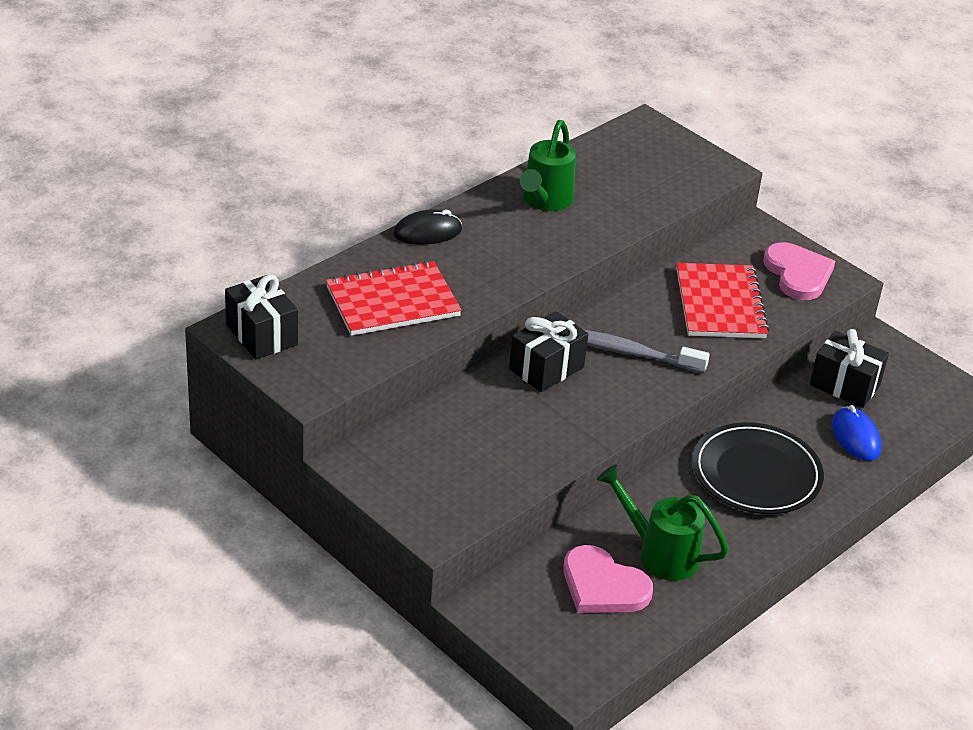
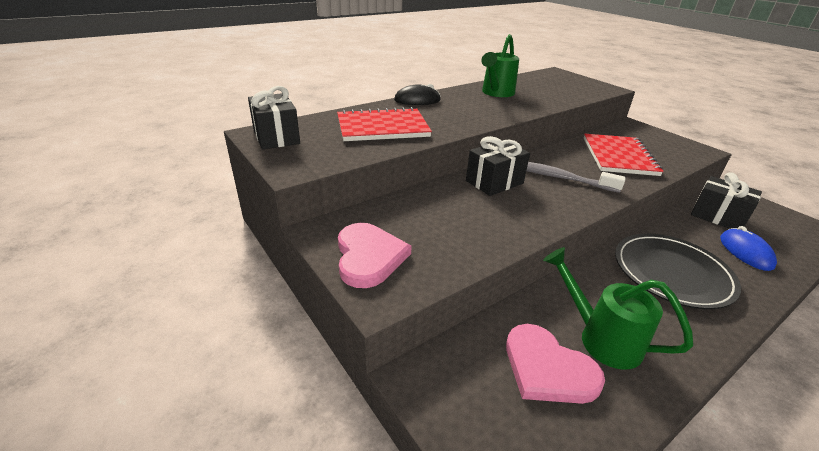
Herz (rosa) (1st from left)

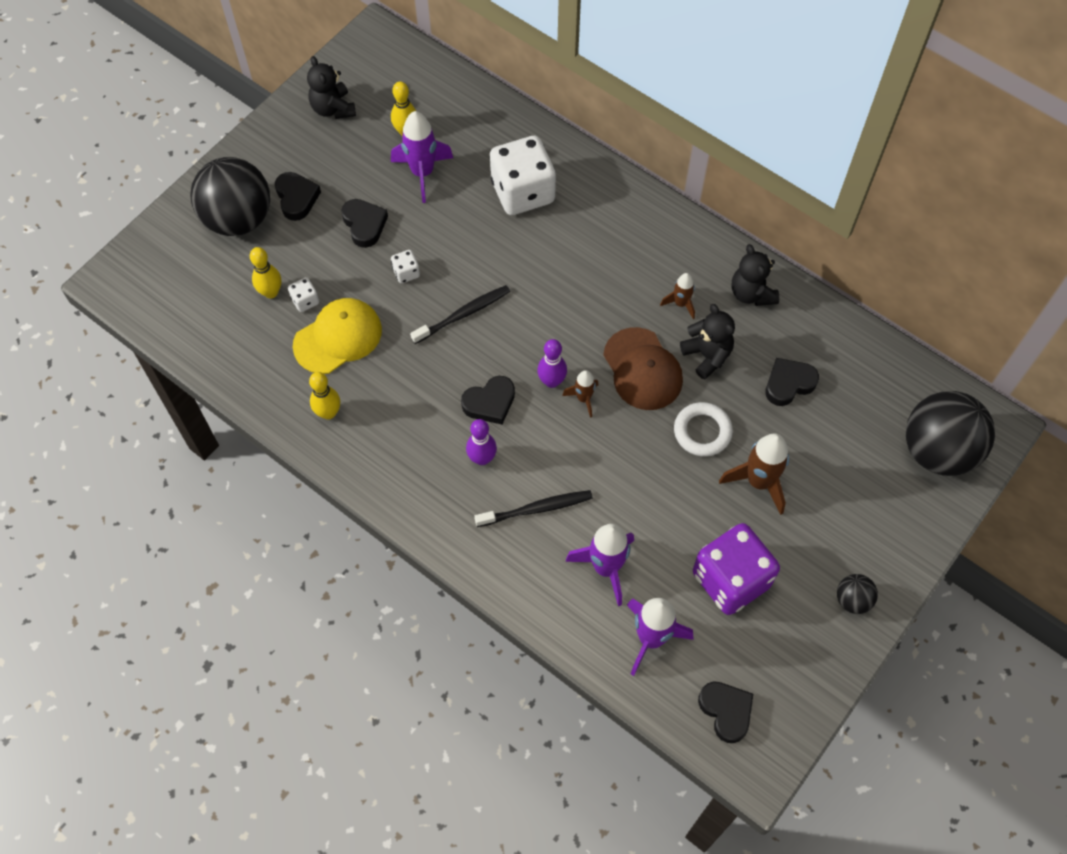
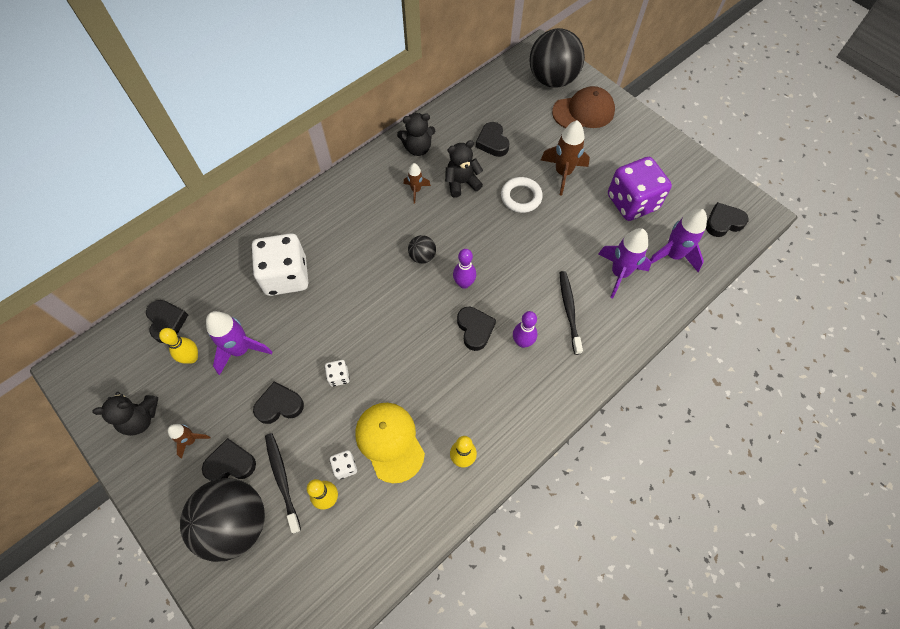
Zahnbürste (schwarz) (1st from left); Kappe (braun); Rakete (braun) (1st from left); Ball (schwarz) (2nd from left); Herz (schwarz) (1st from left)

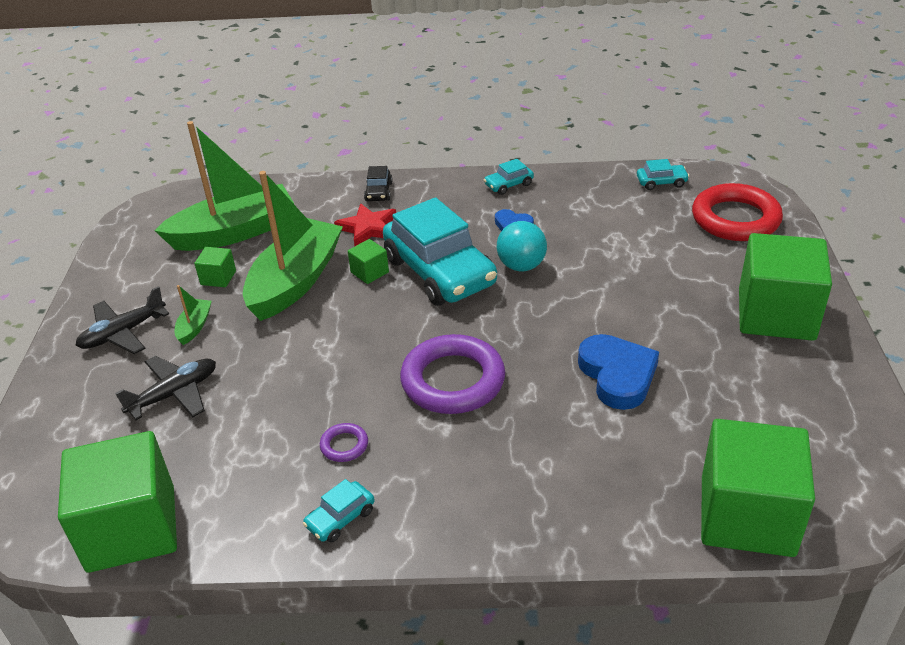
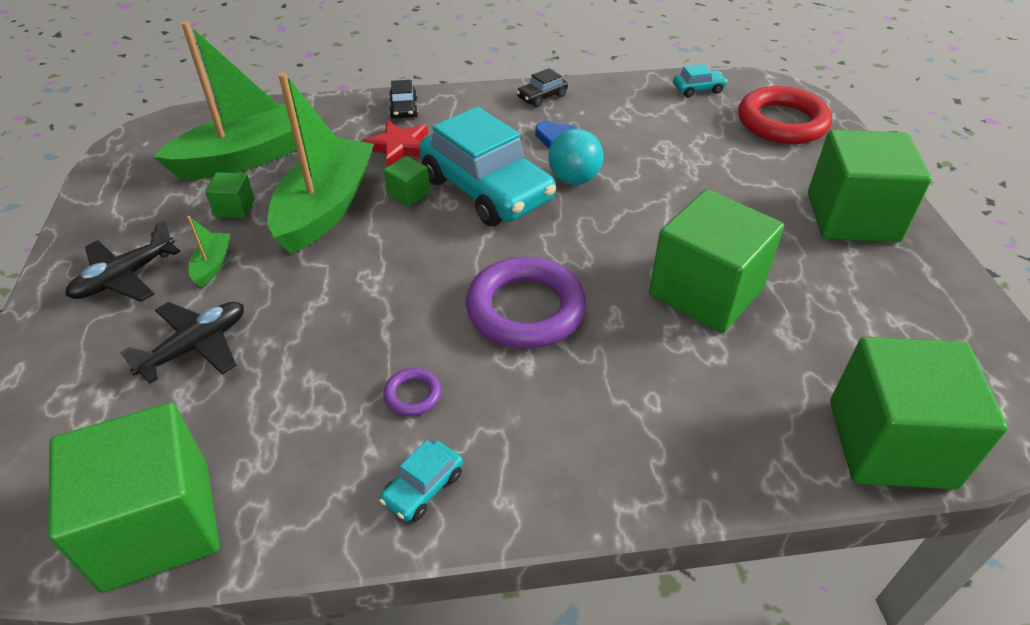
Auto (schwarz) (2nd from left); Kubus (grün) (4th from left)

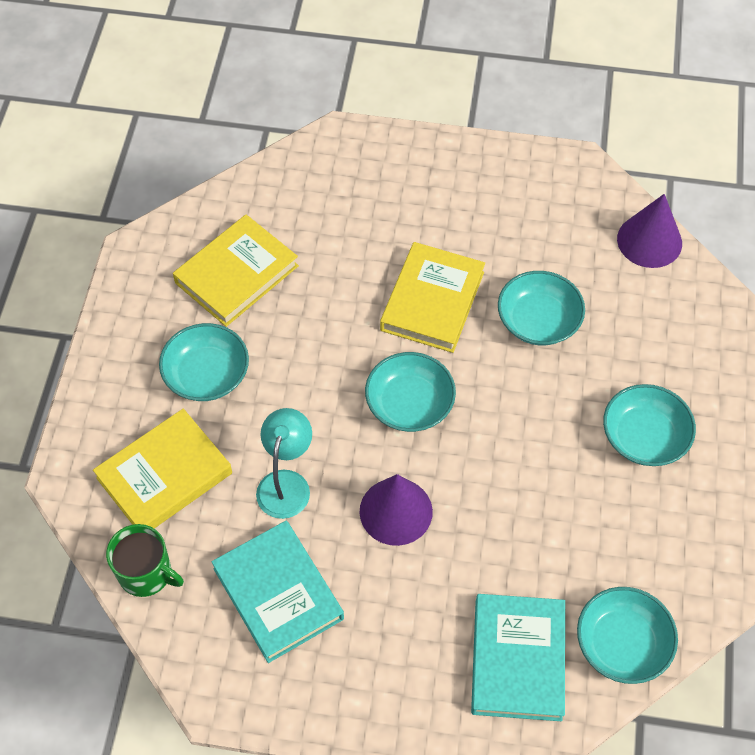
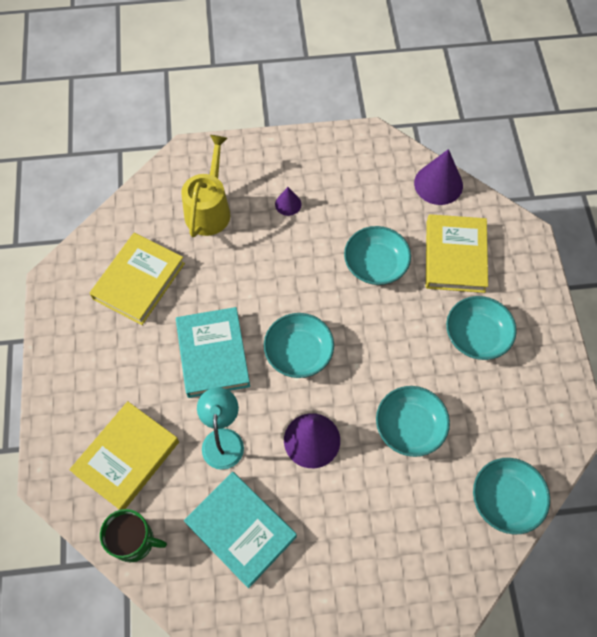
Buch (gelb) (3rd from left); Schüssel (türkis) (3rd from left); Buch (türkis) (1st from left); Gießkanne (gelb); Kegel (lila) (1st from left)

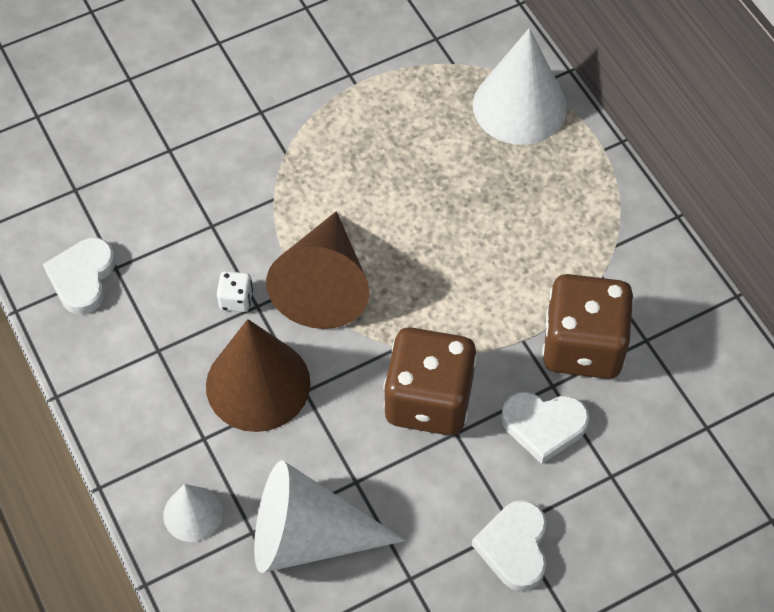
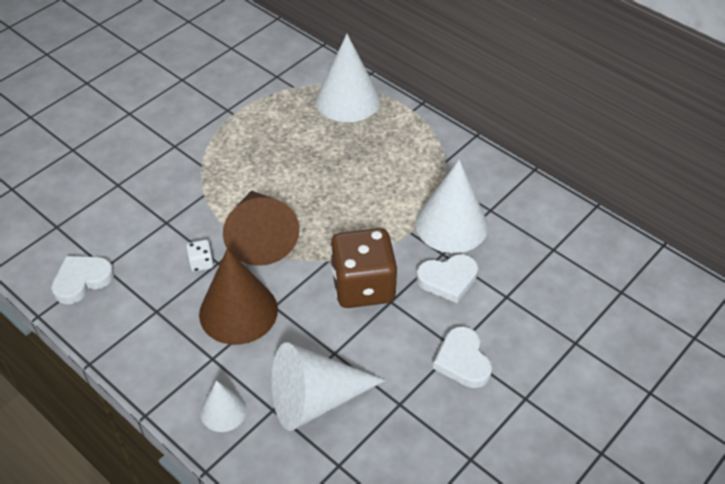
Herz (weiß) (1st from left); Kegel (weiß) (4th from left)

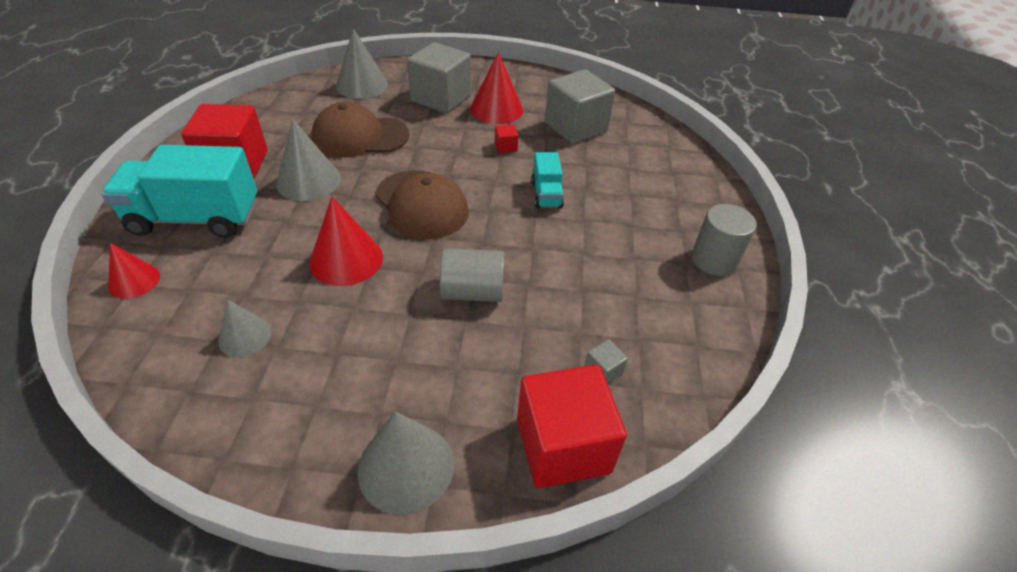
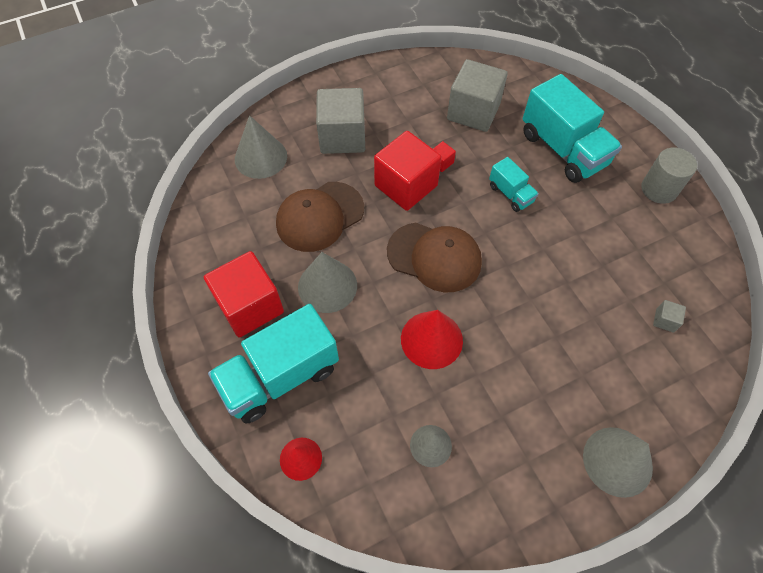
Kegel (rot) (3rd from left in the first image); Vollzylinder (grau) (1st from left in the first image); Kubus (rot) (2nd from left); Lastwagen (türkis) (3rd from left)

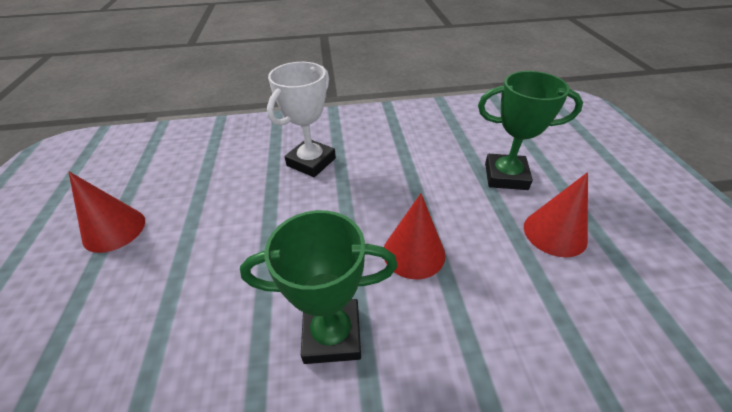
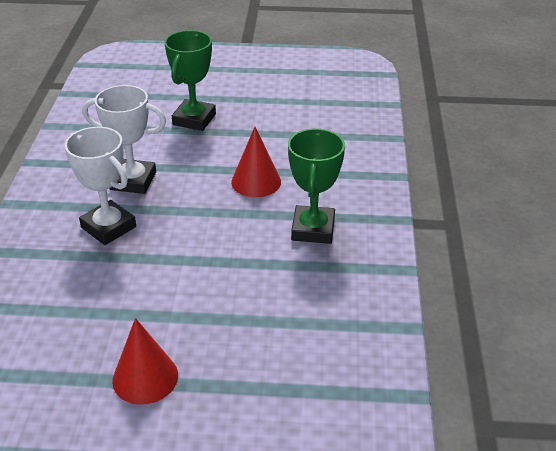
Kegel (rot) (3rd from left in the first image); Pokal (weiß) (2nd from left)

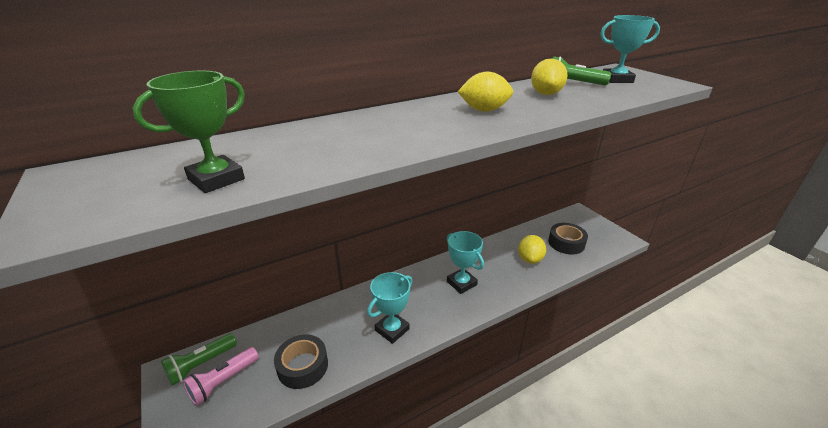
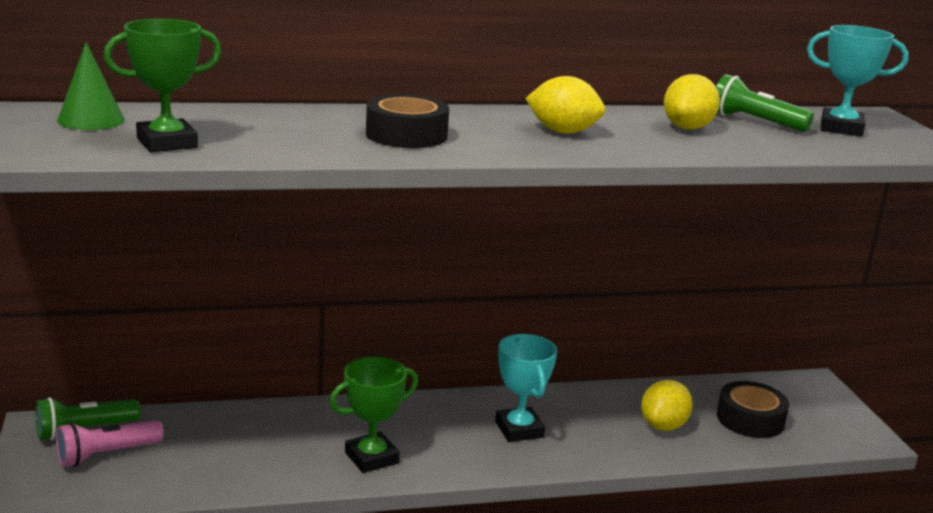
Pokal (grün) (2nd from left); Klebeband (schwarz) (1st from left); Kegel (grün)

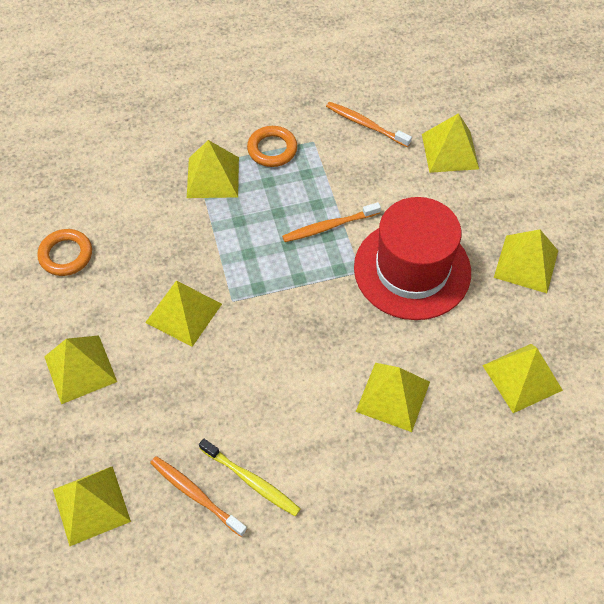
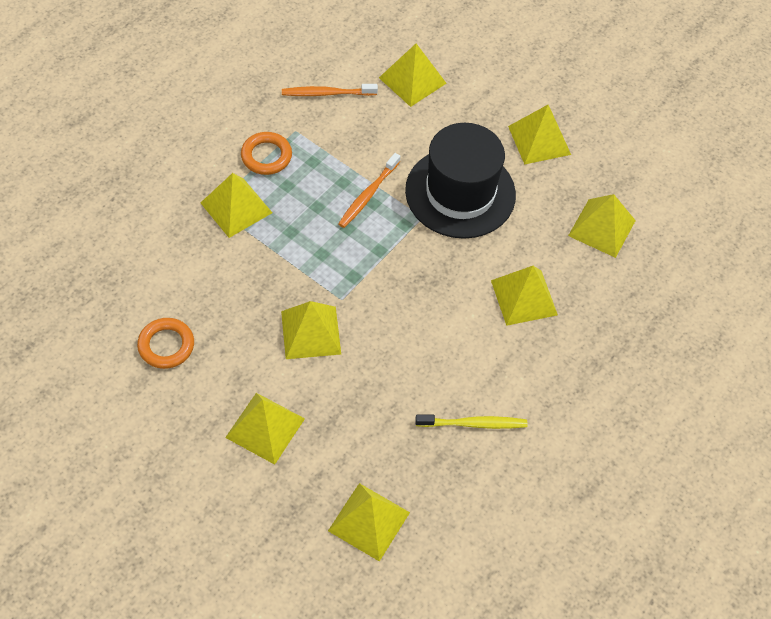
Hut (schwarz); Zahnbürste (orange) (1st from left in the first image)

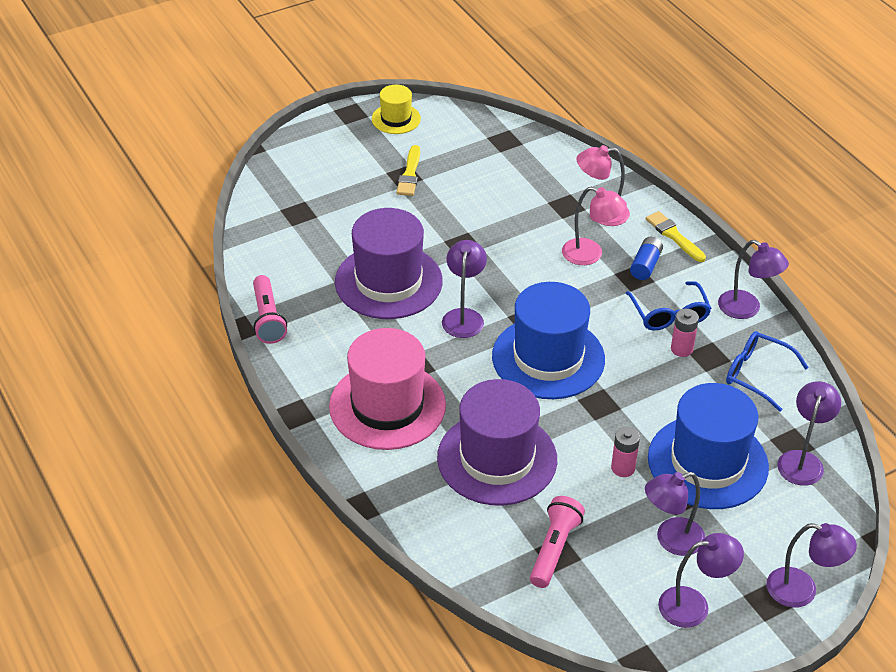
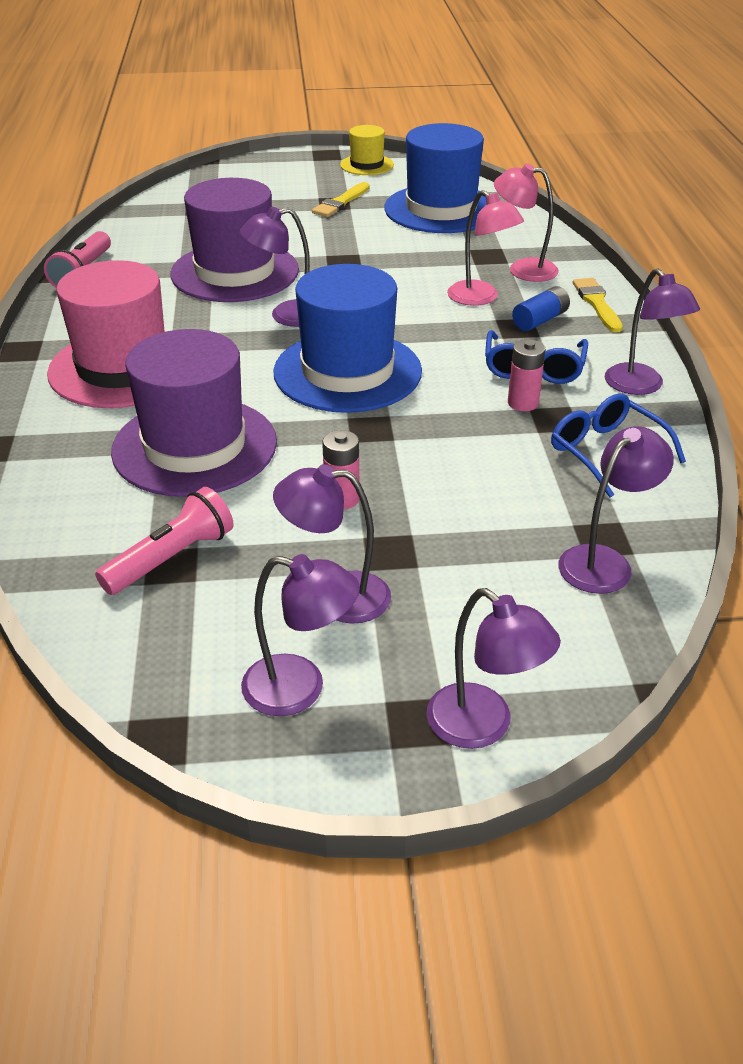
Lampe (lila) (1st from left); Hut (blau) (2nd from left)

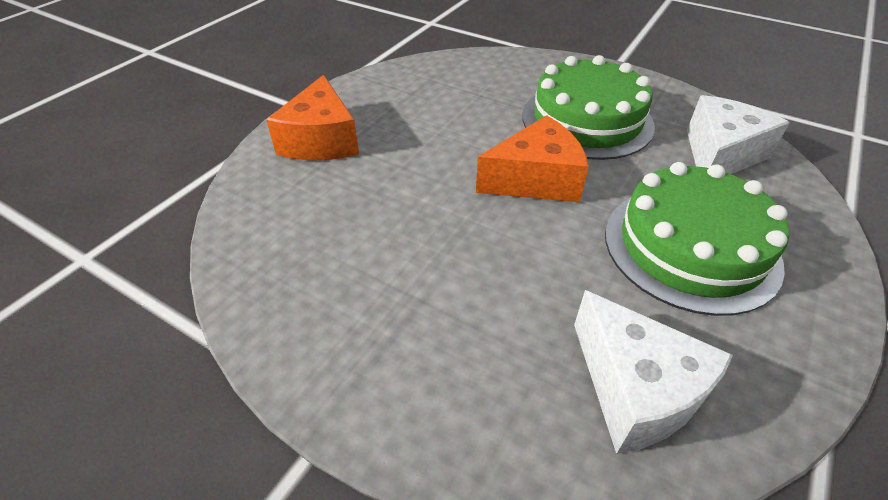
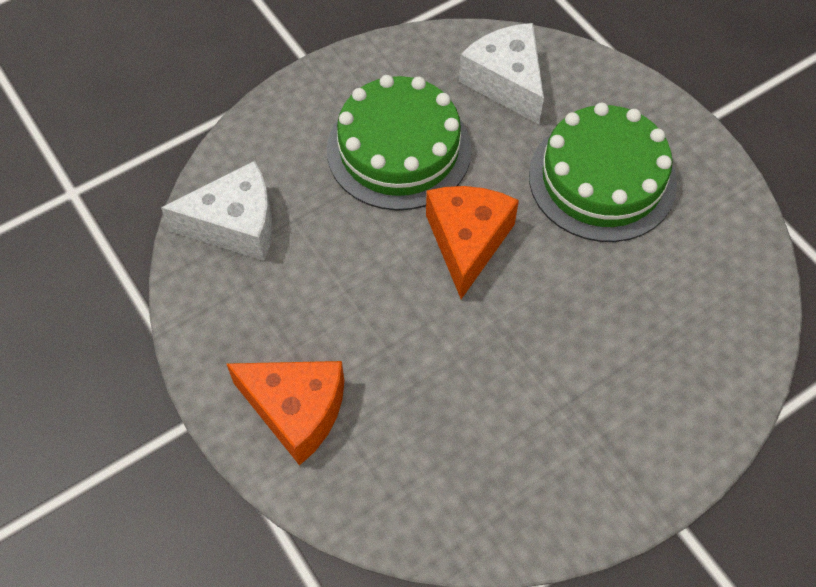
Käse (weiß) (1st from left)

